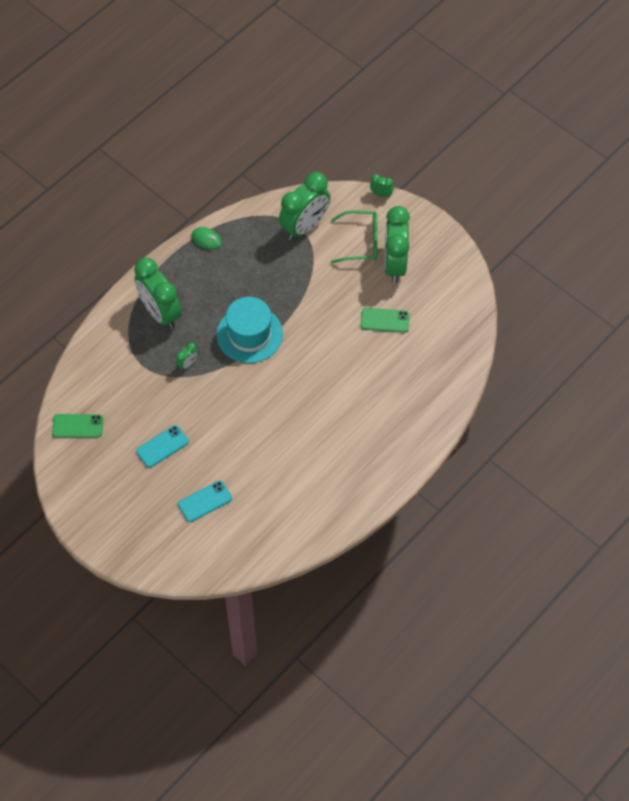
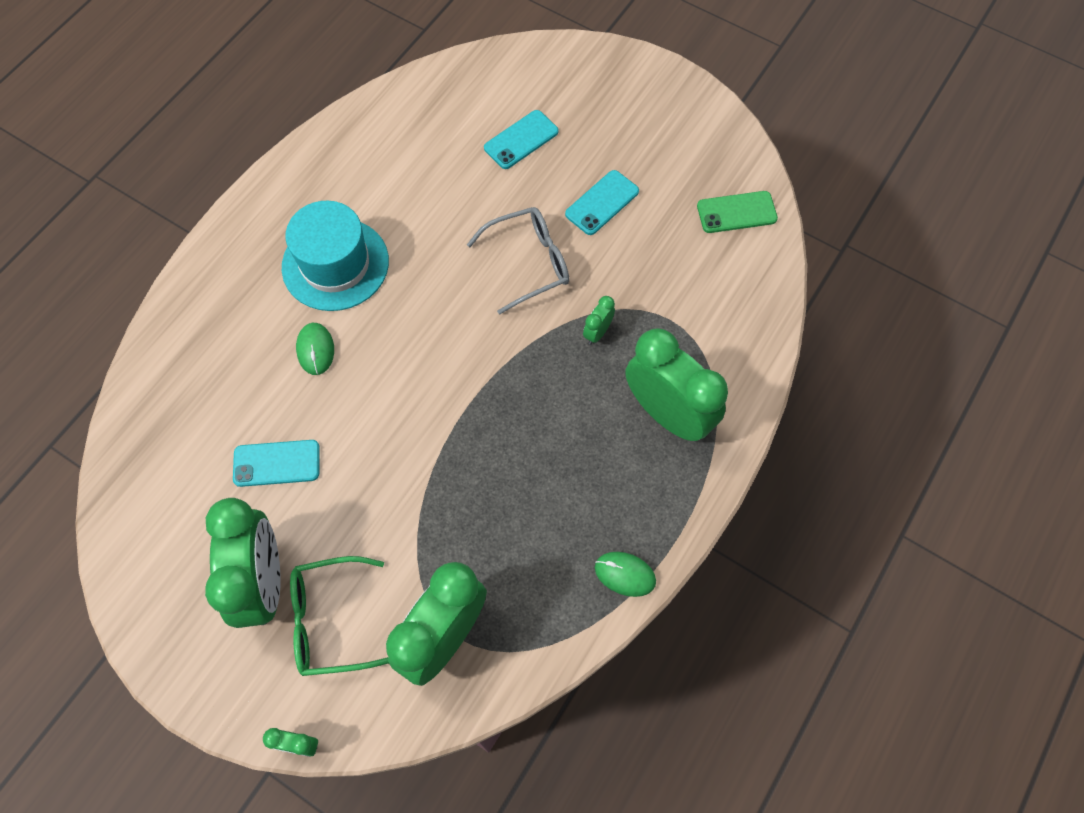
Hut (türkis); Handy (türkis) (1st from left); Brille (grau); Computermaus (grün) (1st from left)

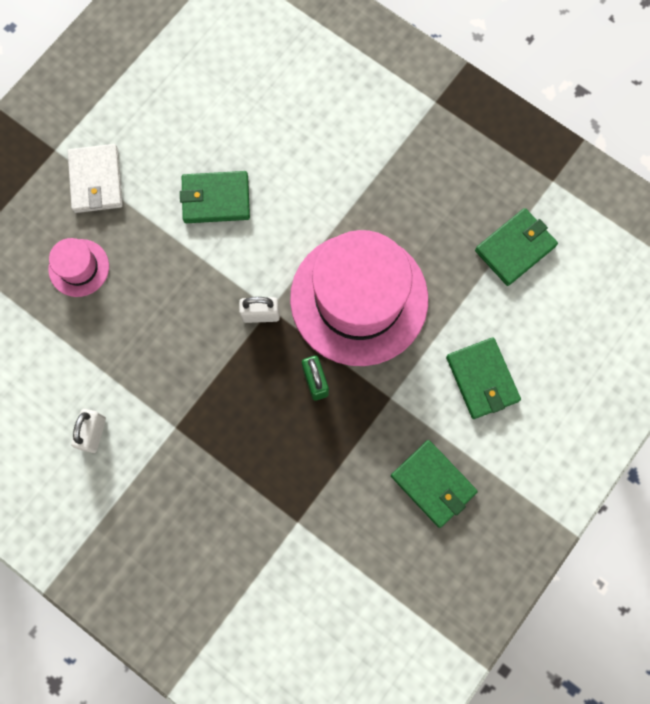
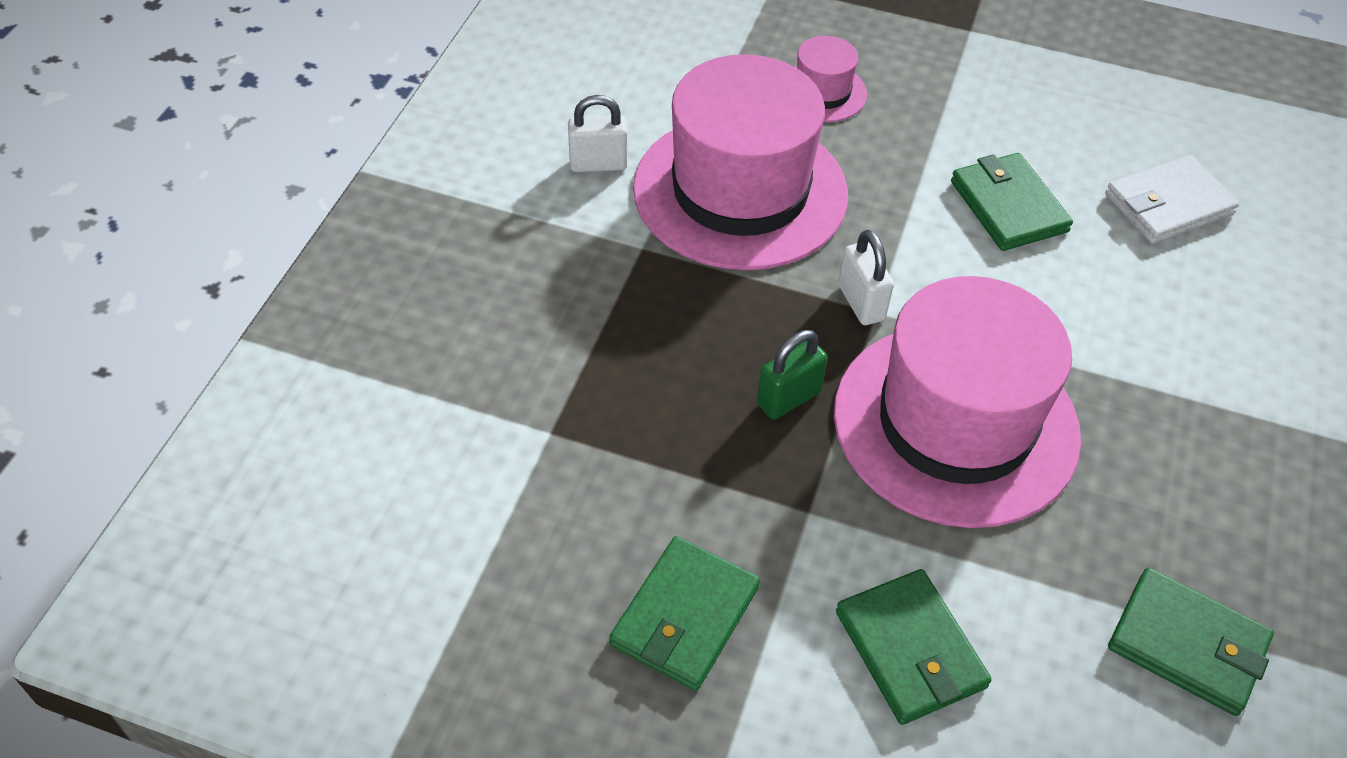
Geldbörse (weiß); Geldbörse (grün) (2nd from left); Hut (rosa) (1st from left)

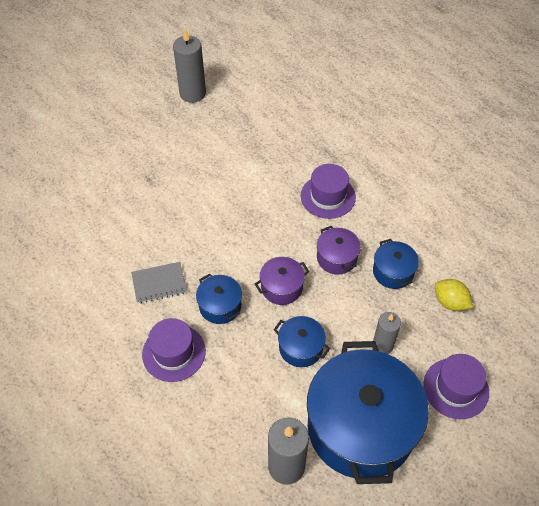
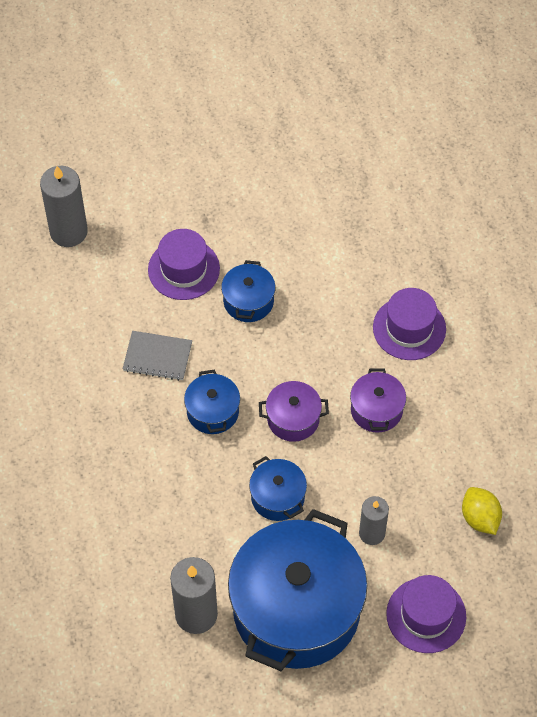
Kerze (grau) (1st from left); Kochtopf (blau) (2nd from left); Hut (lila) (1st from left)

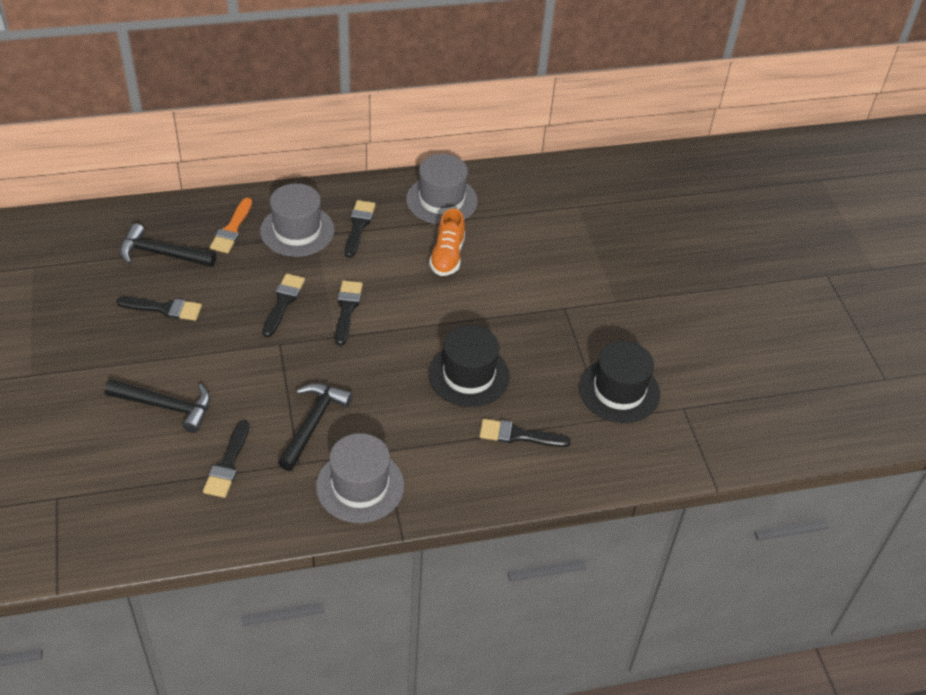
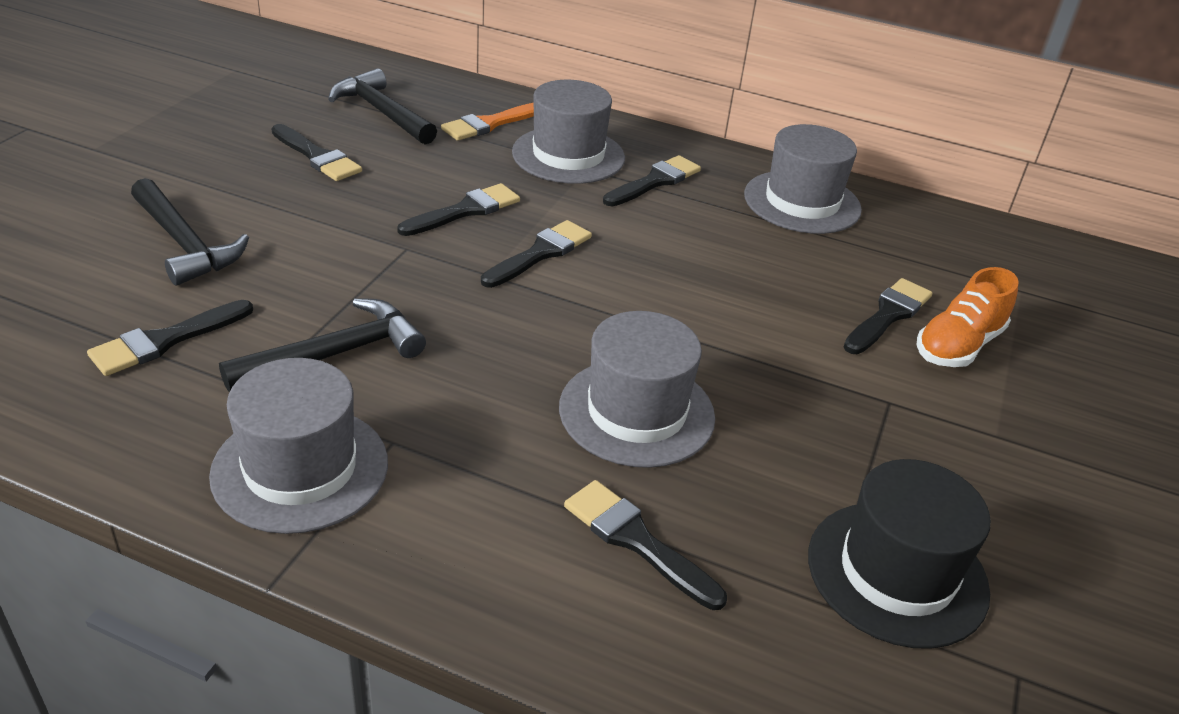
Schuh (orange); Hut (grau) (3rd from left); Pinsel (schwarz) (7th from left)

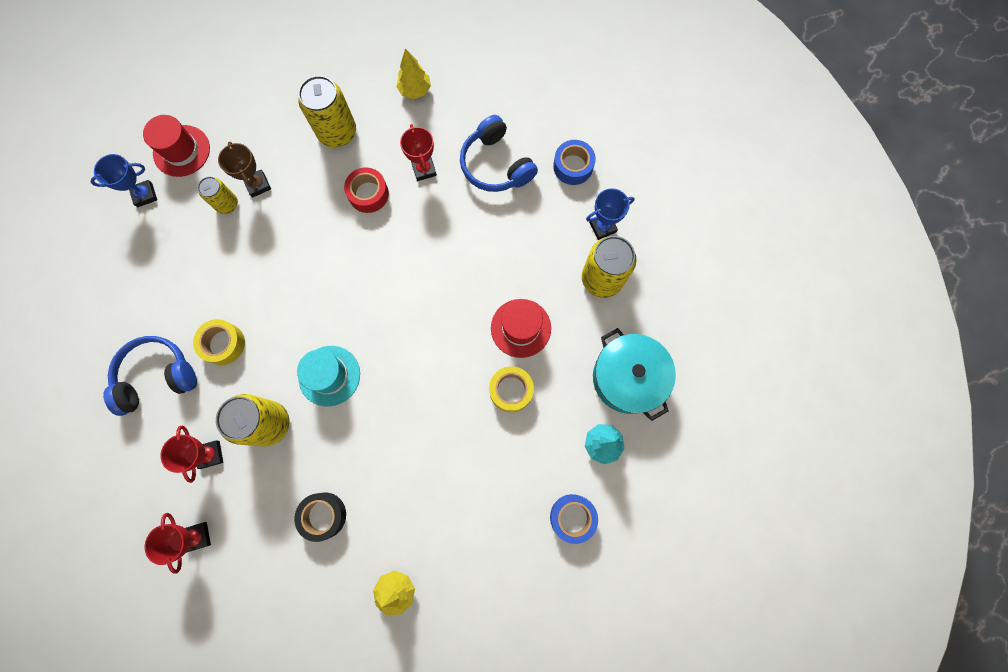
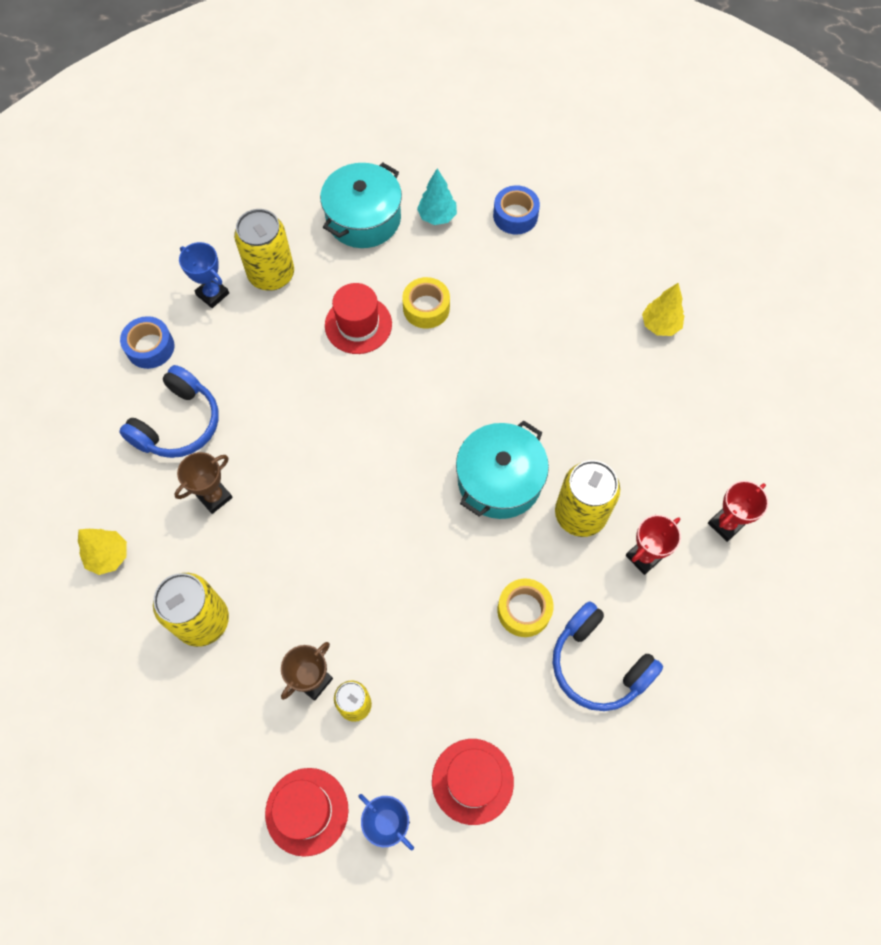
Pokal (braun) (1st from left); Klebeband (rot); Kochtopf (türkis) (2nd from left); Klebeband (schwarz); Hut (rot) (3rd from left)

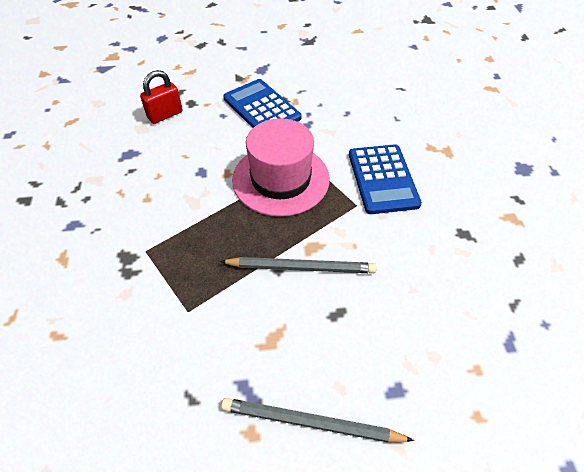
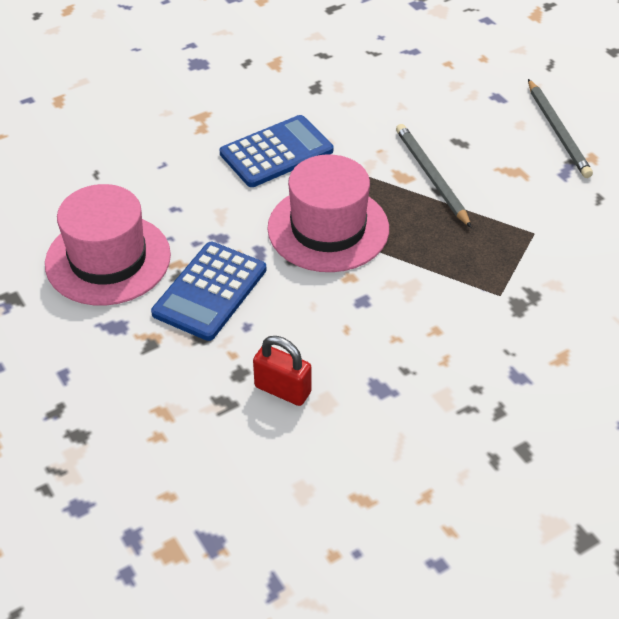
Hut (rosa) (1st from left)

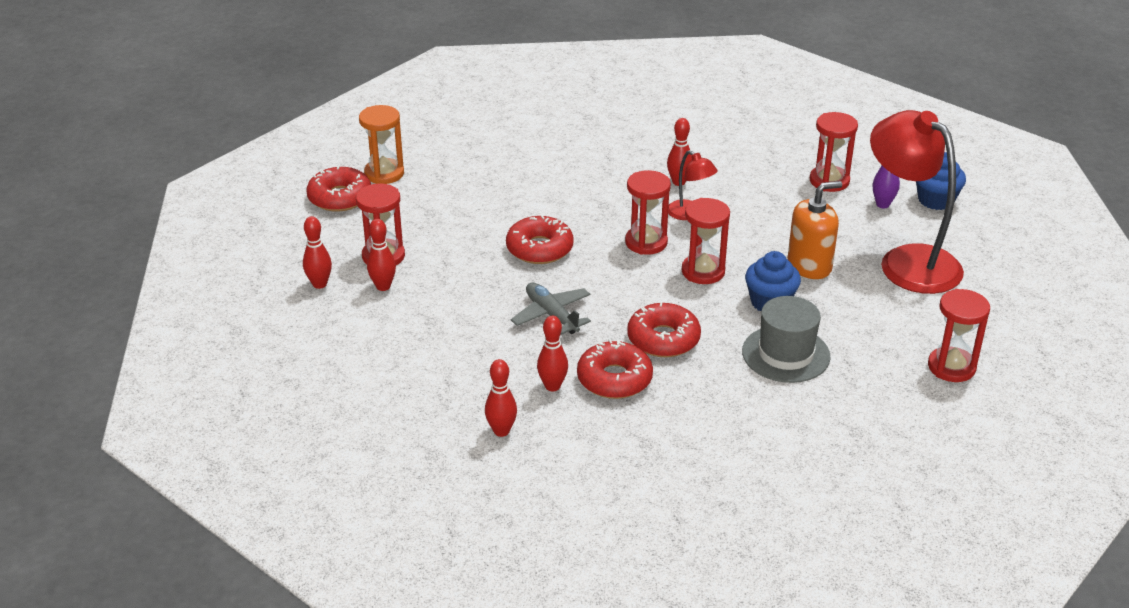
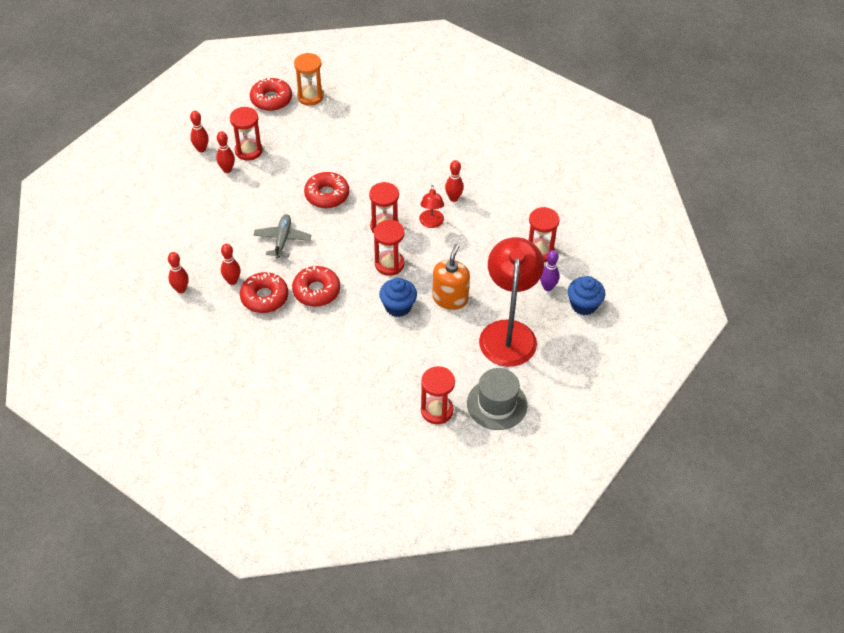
Seifenspender (orange); Hut (grau)

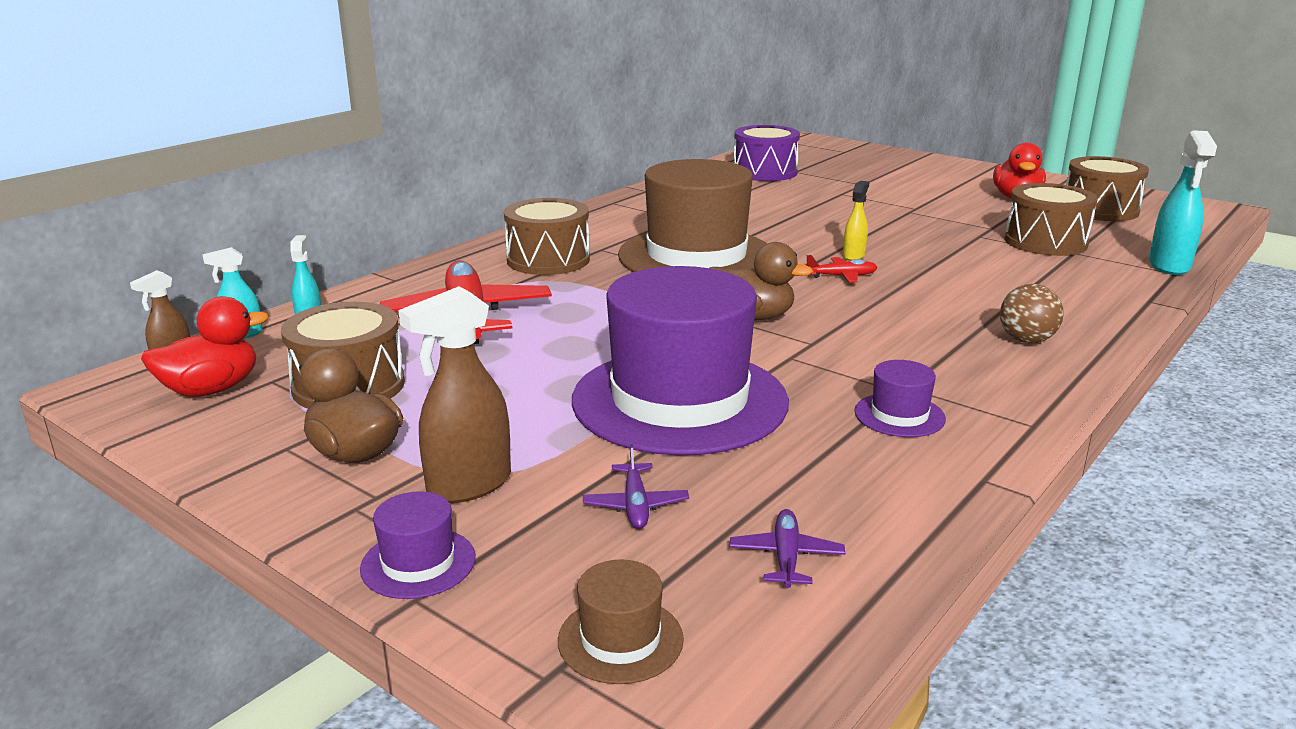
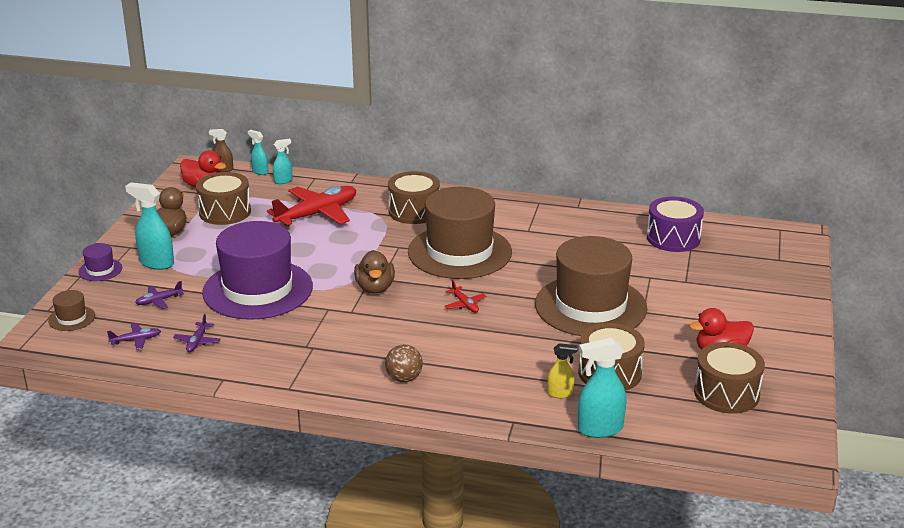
Sprühflasche (gelb); Sprühflasche (türkis) (1st from left); Hut (lila) (3rd from left in the first image); Hut (braun) (3rd from left); Flugzeug (lila) (3rd from left)

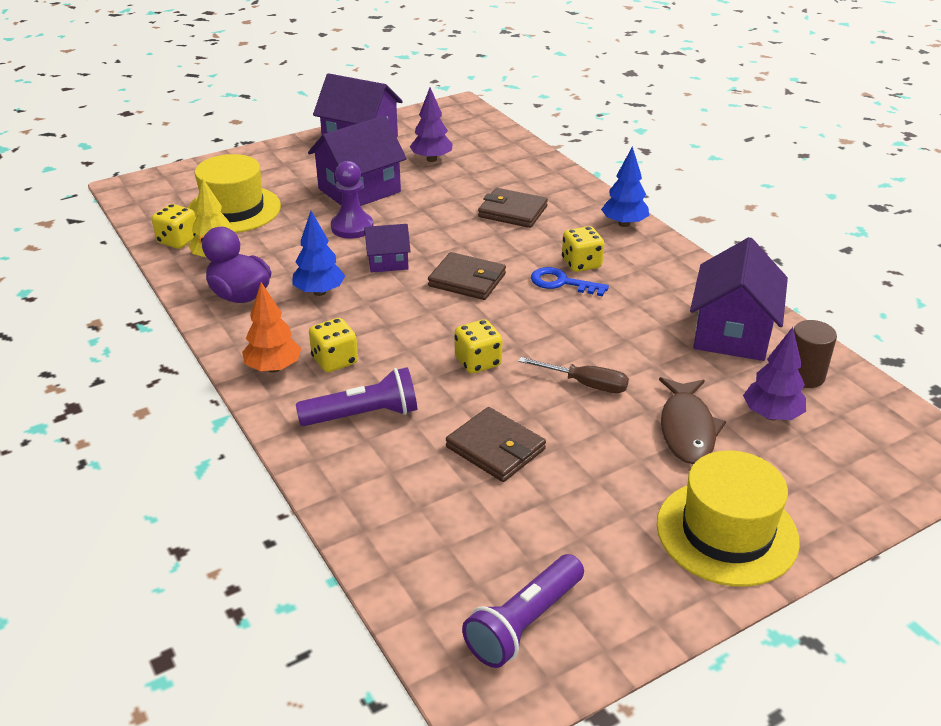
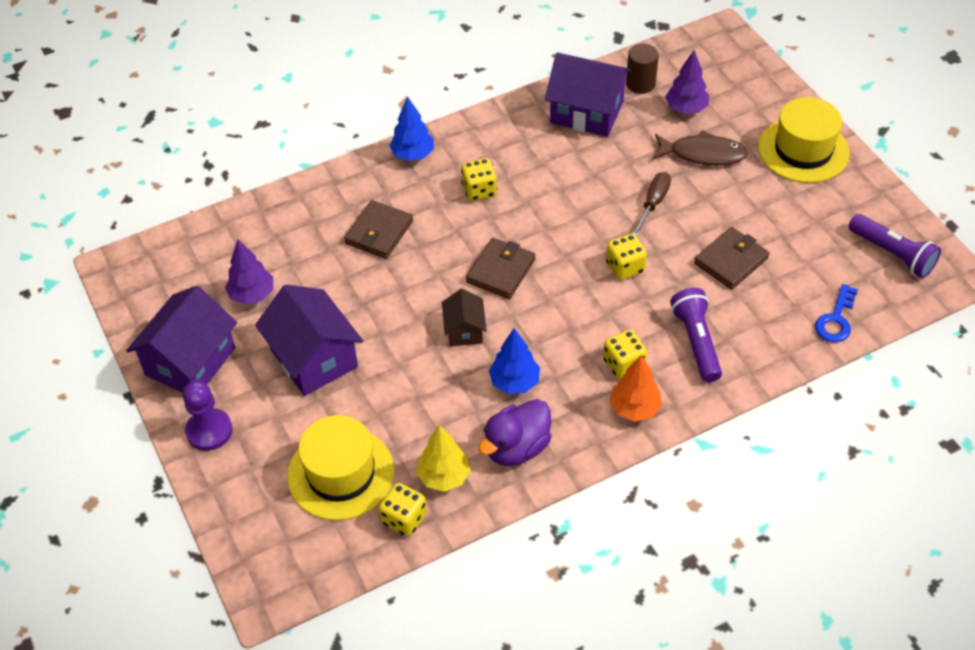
Bauer (lila); Haus (braun); Schlüssel (blau)

